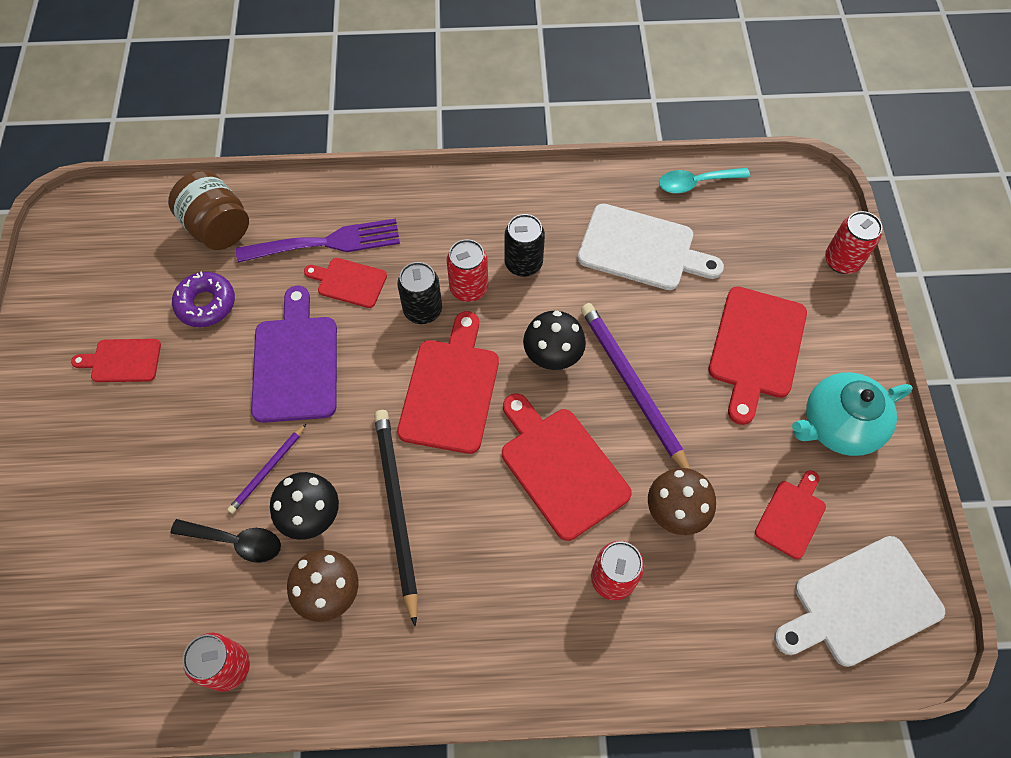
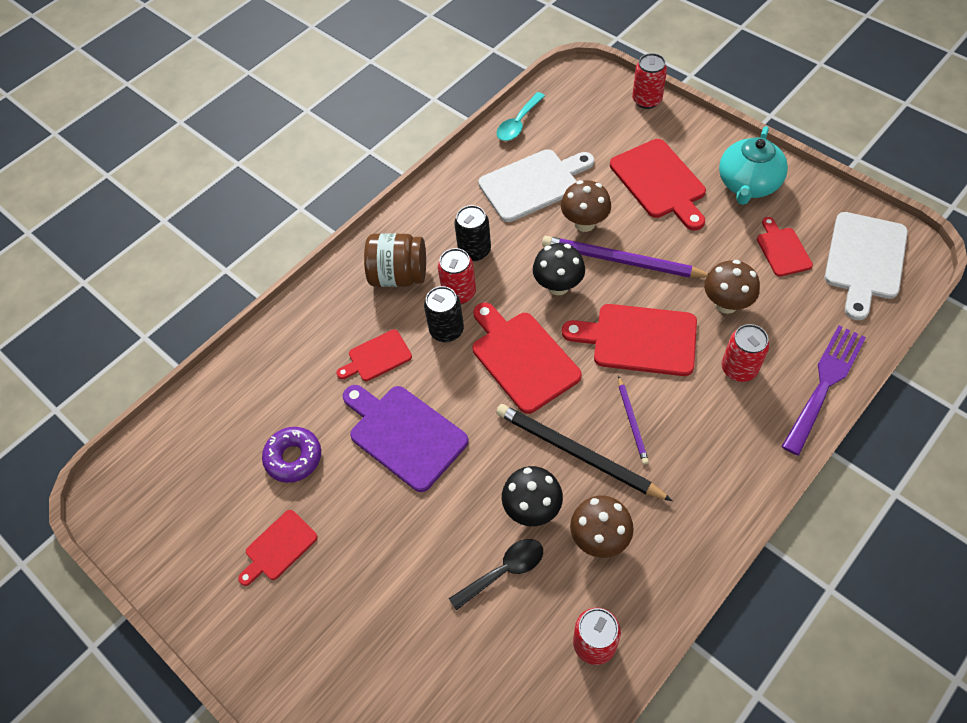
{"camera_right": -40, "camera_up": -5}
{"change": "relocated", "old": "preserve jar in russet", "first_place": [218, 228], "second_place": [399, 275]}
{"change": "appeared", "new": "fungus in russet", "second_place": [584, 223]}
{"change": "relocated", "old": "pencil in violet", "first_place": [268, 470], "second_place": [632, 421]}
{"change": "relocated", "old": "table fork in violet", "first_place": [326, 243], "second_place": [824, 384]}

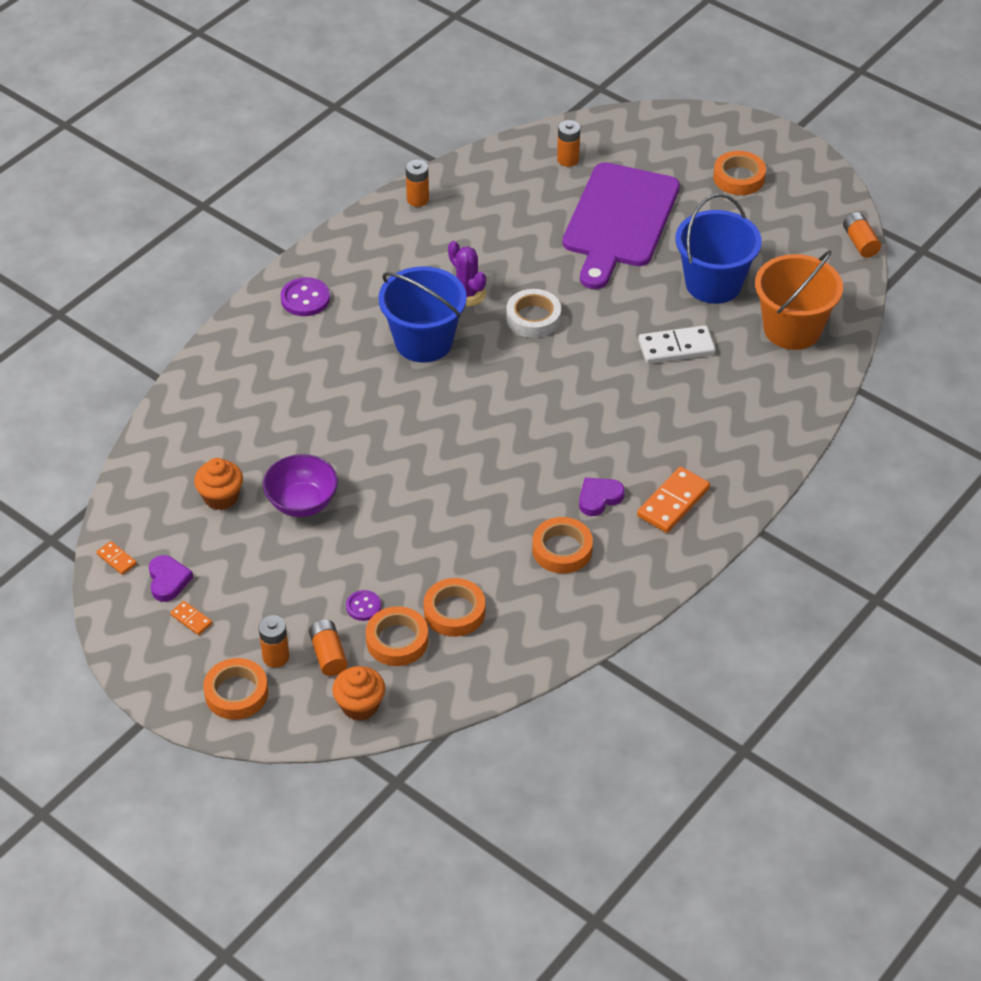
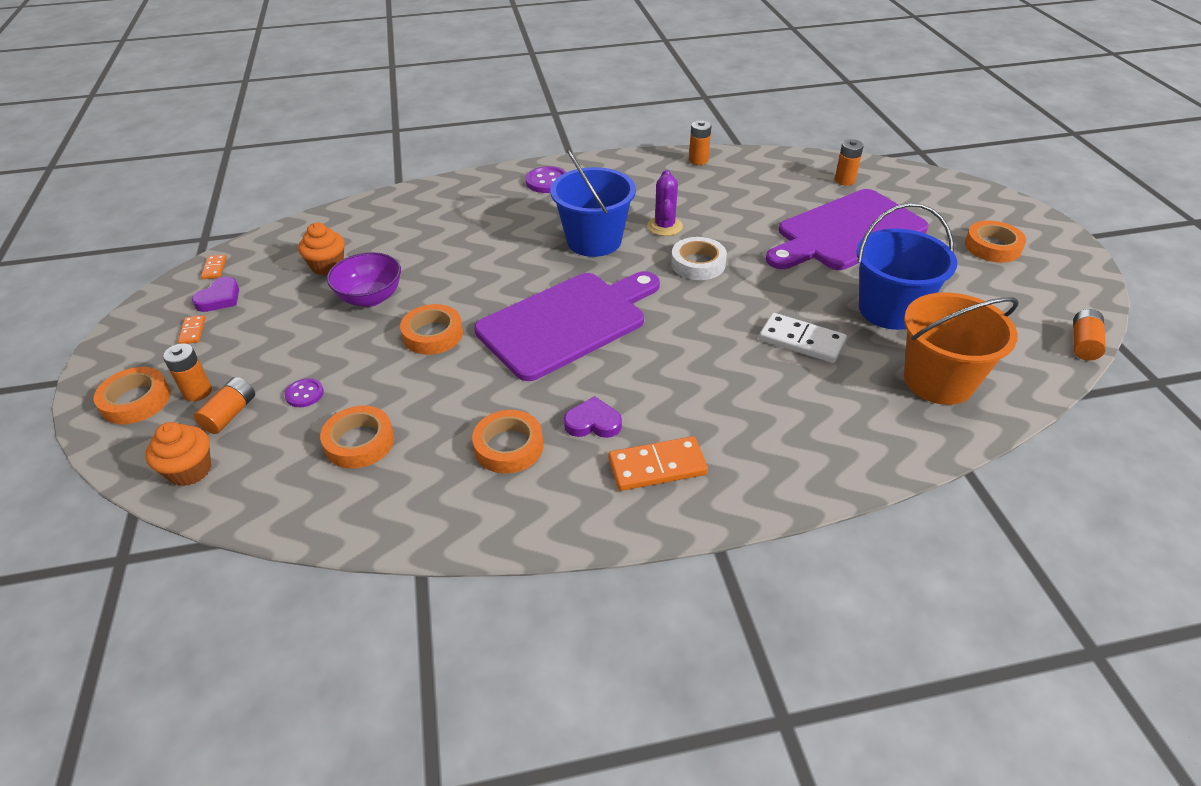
{"camera_right": 40, "camera_up": -5}
{"change": "relocated", "old": "sticky tape in bright orange", "first_place": [397, 640], "second_place": [433, 334]}
{"change": "appeared", "new": "bread board in violet", "second_place": [567, 322]}

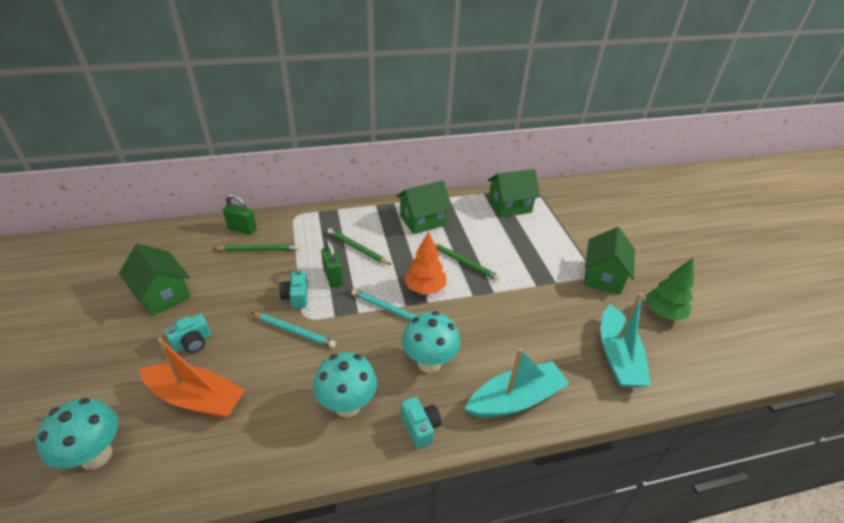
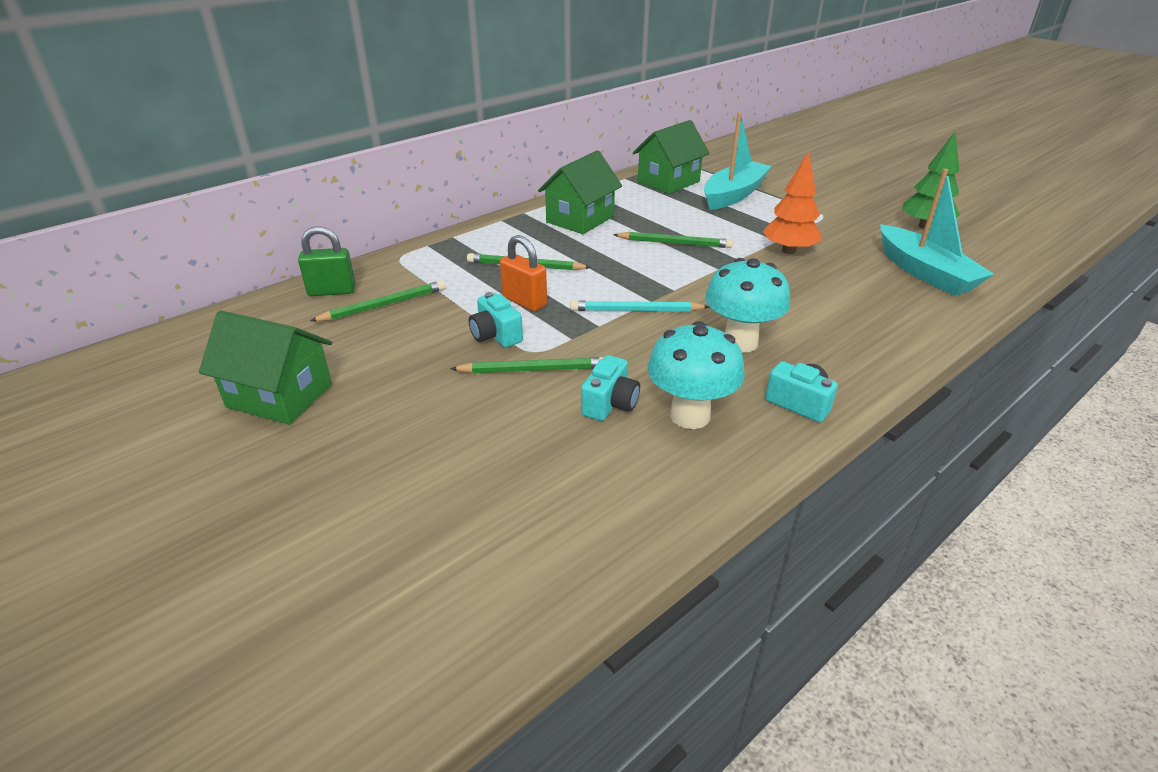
{"camera_right": -25, "camera_up": -5}
{"change": "colour", "old": "pencil in turquoise", "new": "pencil in emerald", "first_place": [294, 331], "second_place": [533, 370]}
{"change": "colour", "old": "lock in emerald", "new": "lock in bright orange", "first_place": [333, 277], "second_place": [524, 301]}
{"change": "relocated", "old": "compact camera in turquoise", "first_place": [192, 342], "second_place": [610, 404]}
{"change": "relocated", "old": "boat in turquoise", "first_place": [515, 399], "second_place": [733, 195]}
{"change": "relocated", "old": "tree in bright orange", "first_place": [424, 288], "second_place": [788, 251]}
{"change": "missing", "old": "fungus in turquoise", "first_place": [96, 455]}
{"change": "missing", "old": "boat in bright orange", "first_place": [196, 398]}
{"change": "missing", "old": "cottage in emerald", "first_place": [603, 276]}

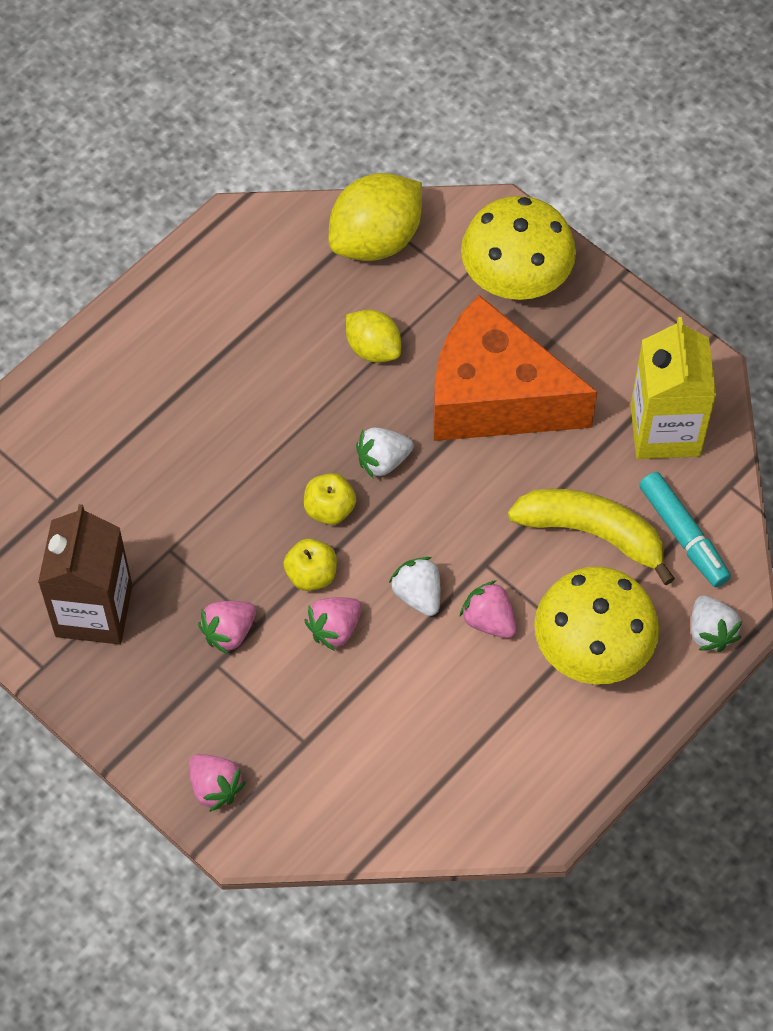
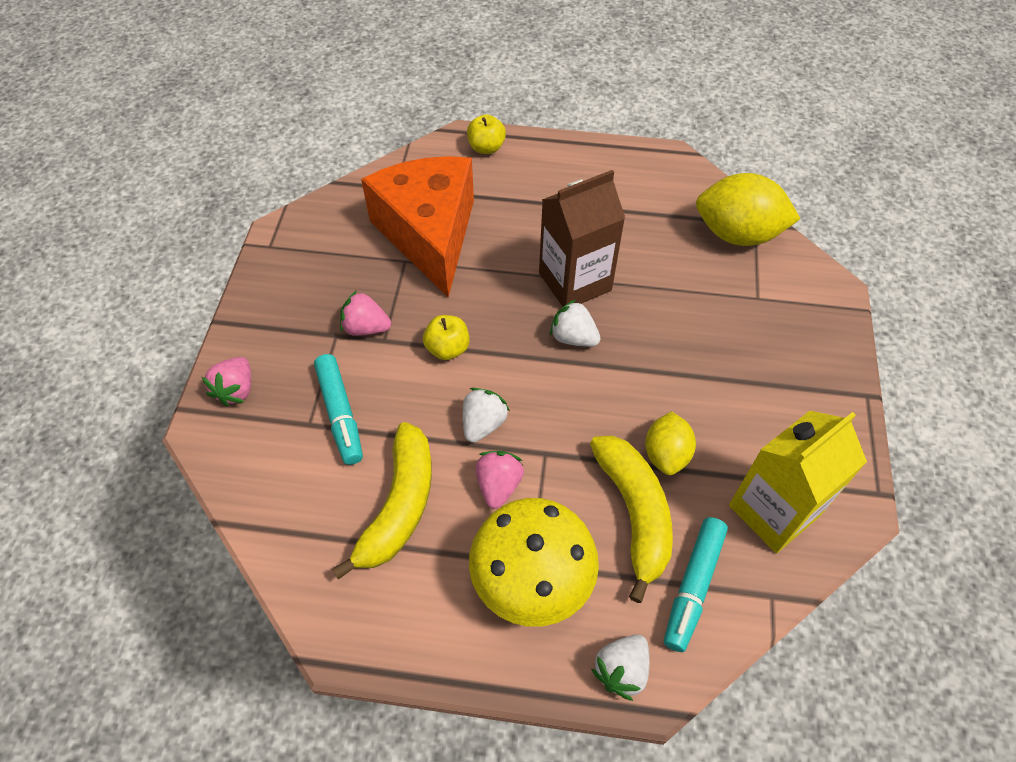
{"camera_right": 55, "camera_up": -5}
{"change": "appeared", "new": "marker in turquoise", "second_place": [340, 413]}
{"change": "appeared", "new": "banana in yellow", "second_place": [399, 506]}
{"change": "relocated", "old": "piece of cheese in bright orange", "first_place": [494, 398], "second_place": [429, 234]}
{"change": "relocated", "old": "toy apple in yellow", "first_place": [329, 509], "second_place": [486, 148]}
{"change": "relocated", "old": "juice carton in russet", "first_place": [94, 611], "second_place": [575, 281]}
{"change": "relocated", "old": "toy lemon in yellow", "first_place": [373, 348], "second_place": [666, 454]}
{"change": "missing", "old": "berry in rosy", "first_place": [335, 629]}
{"change": "missing", "old": "fungus in yellow", "first_place": [516, 277]}

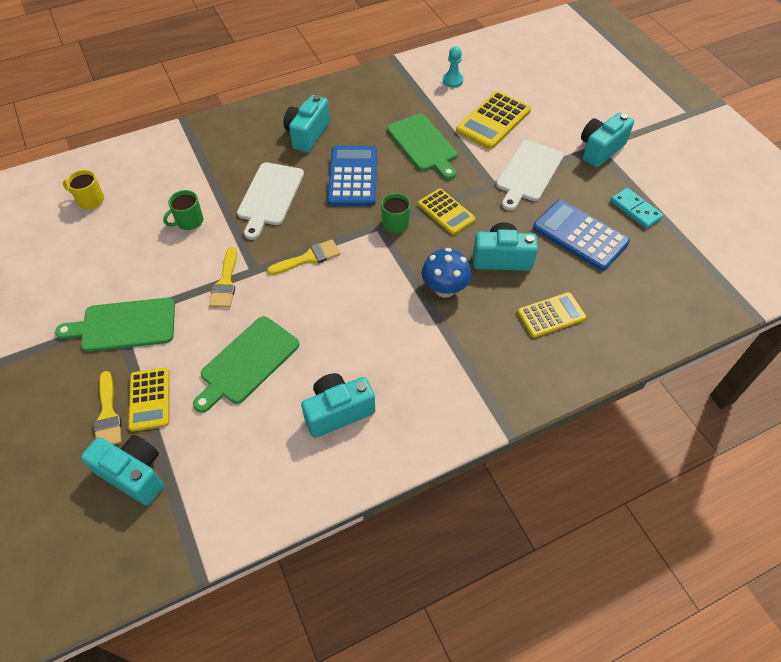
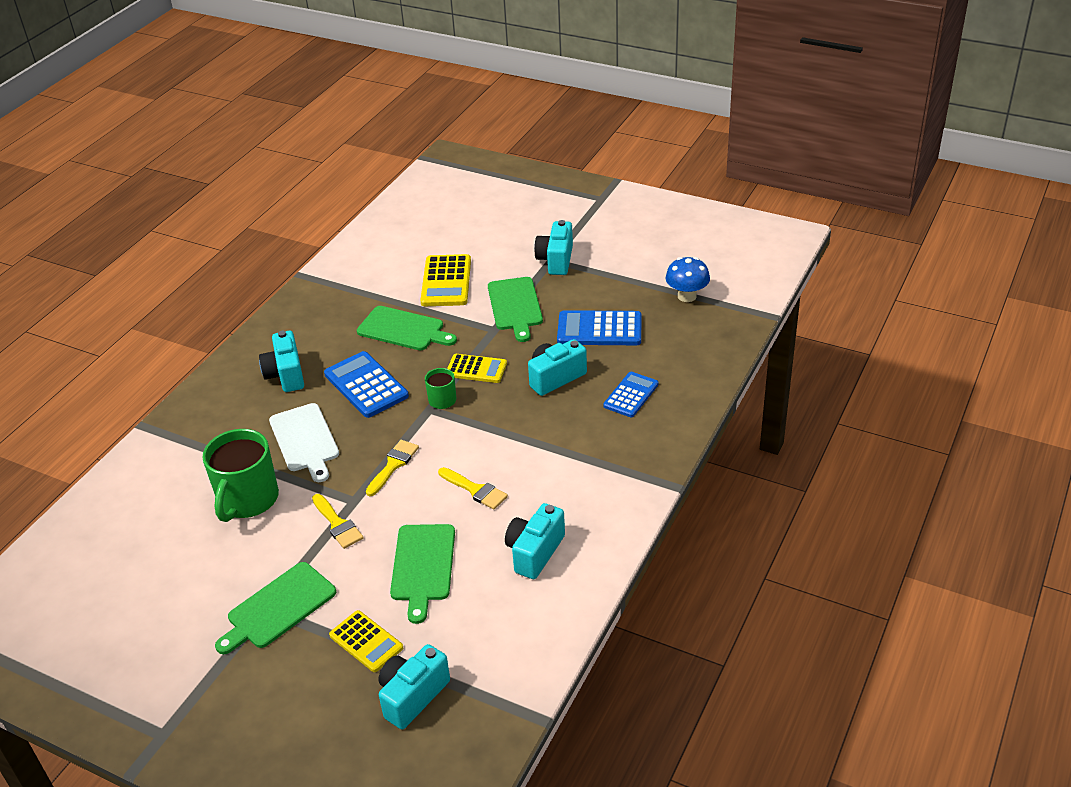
{"camera_right": -35, "camera_up": -15}
{"change": "size", "old": "mug in emerald", "first_place": [189, 221], "second_place": [247, 500], "factor": 2.0}
{"change": "spun", "old": "compact camera in turquoise", "first_place": [134, 474], "second_place": [412, 696], "degrees": -45}
{"change": "relocated", "old": "paint brush in yellow", "first_place": [108, 415], "second_place": [475, 490]}
{"change": "colour", "old": "bread board in pure white", "new": "bread board in emerald", "first_place": [528, 173], "second_place": [515, 306]}
{"change": "colour", "old": "adding machine in yellow", "new": "adding machine in royal blue", "first_place": [551, 315], "second_place": [631, 395]}
{"change": "relocated", "old": "fungus in royal blue", "first_place": [444, 289], "second_place": [687, 296]}
{"change": "missing", "old": "mug in yellow", "first_place": [90, 200]}
{"change": "missing", "old": "game pawn in turquoise", "first_place": [452, 80]}
{"change": "missing", "old": "domino tile in turquoise", "first_place": [635, 210]}

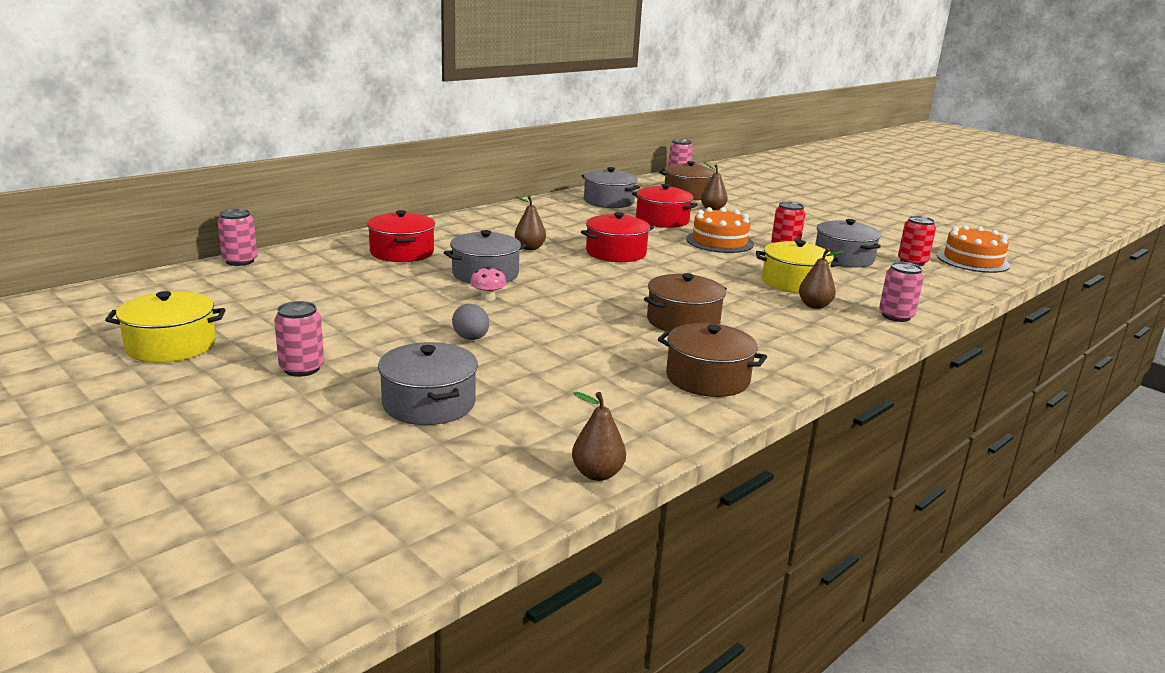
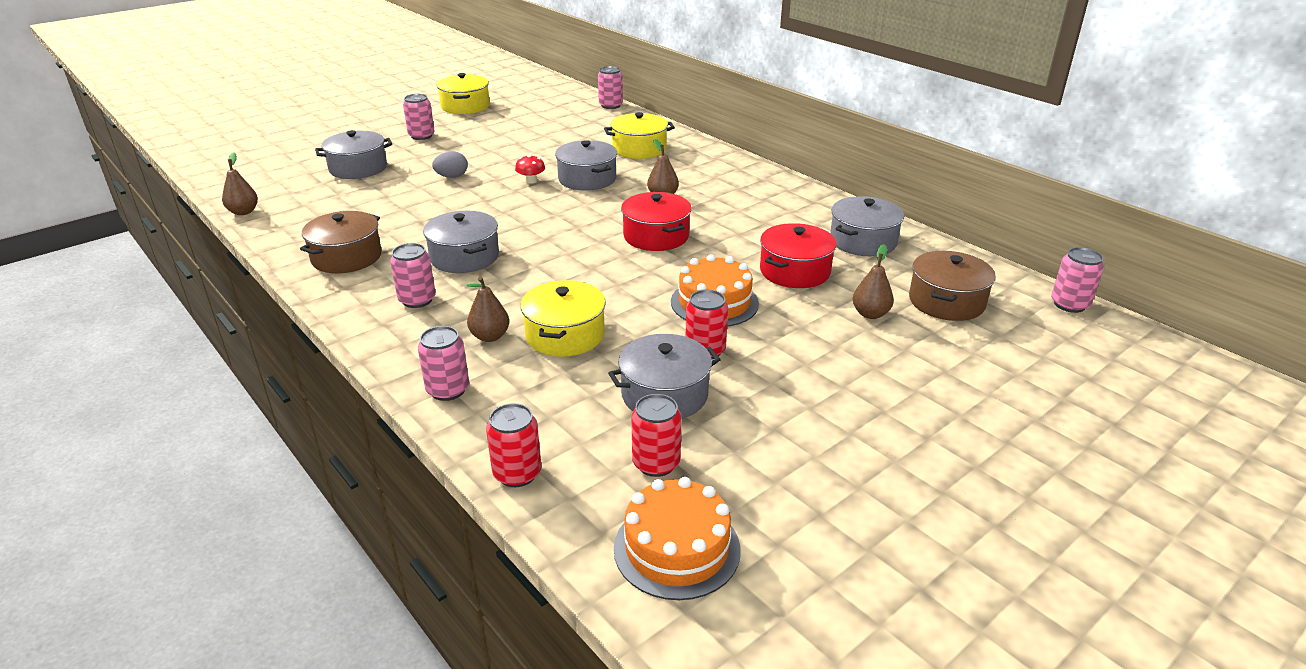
{"camera_right": 95, "camera_up": 10}
{"change": "appeared", "new": "tin in rosy", "second_place": [417, 300]}
{"change": "colour", "old": "stockpot in russet", "new": "stockpot in gray", "first_place": [683, 321], "second_place": [464, 257]}
{"change": "appeared", "new": "tin in red", "second_place": [517, 473]}
{"change": "colour", "old": "fungus in rosy", "new": "fungus in red", "first_place": [488, 298], "second_place": [531, 181]}
{"change": "colour", "old": "stockpot in red", "new": "stockpot in yellow", "first_place": [402, 252], "second_place": [639, 149]}

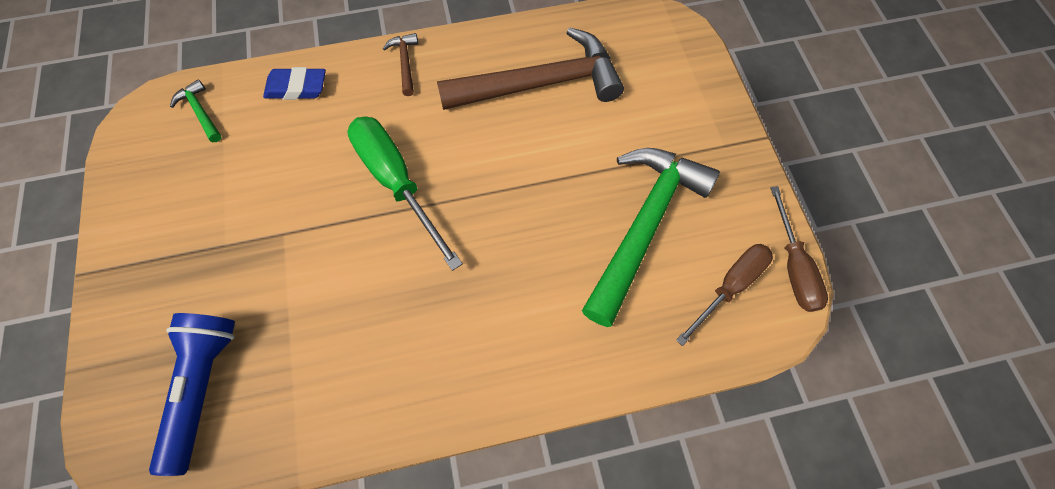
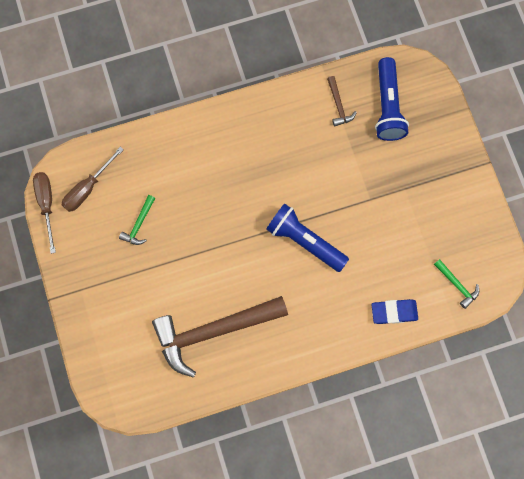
{"camera_right": 175, "camera_up": 10}
{"change": "size", "old": "carpenter's hammer in emerald", "first_place": [644, 225], "second_place": [139, 224], "factor": 0.41}
{"change": "exchanged", "old": "flat screwdriver in emerald", "new": "flashlight in royal blue", "first_place": [397, 182], "second_place": [304, 241]}
{"change": "relocated", "old": "carpenter's hammer in russet", "first_place": [405, 63], "second_place": [338, 105]}

